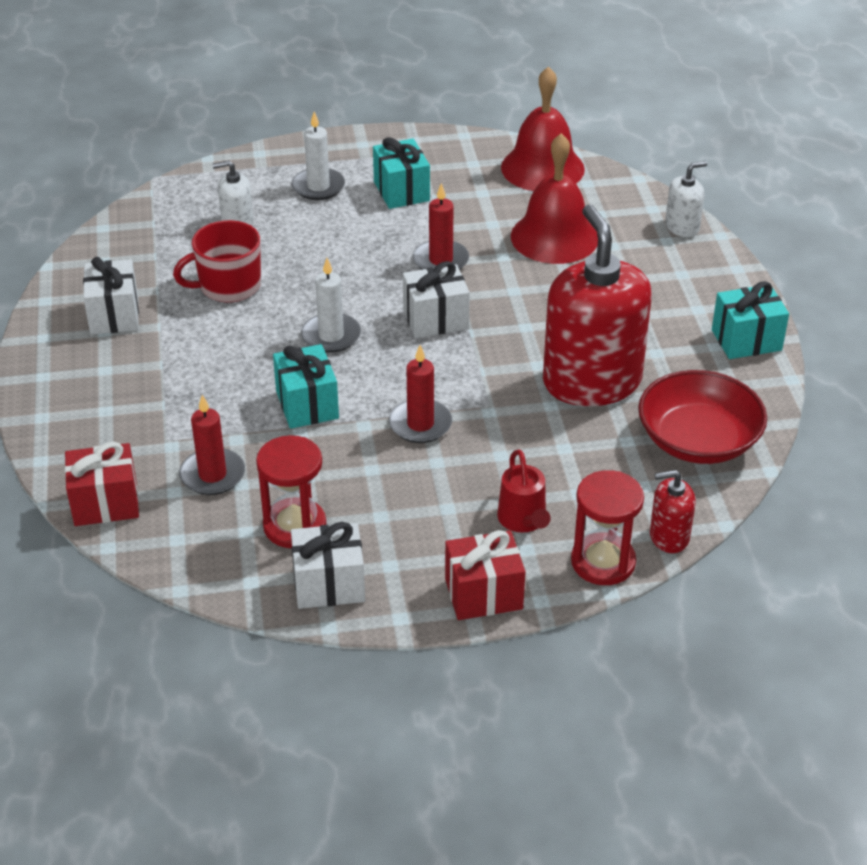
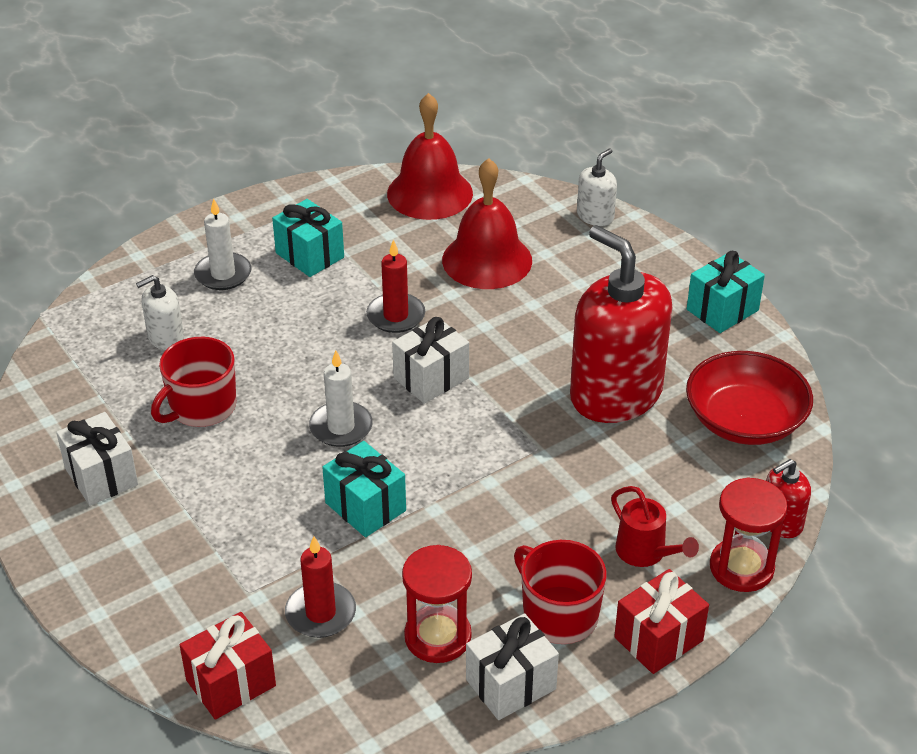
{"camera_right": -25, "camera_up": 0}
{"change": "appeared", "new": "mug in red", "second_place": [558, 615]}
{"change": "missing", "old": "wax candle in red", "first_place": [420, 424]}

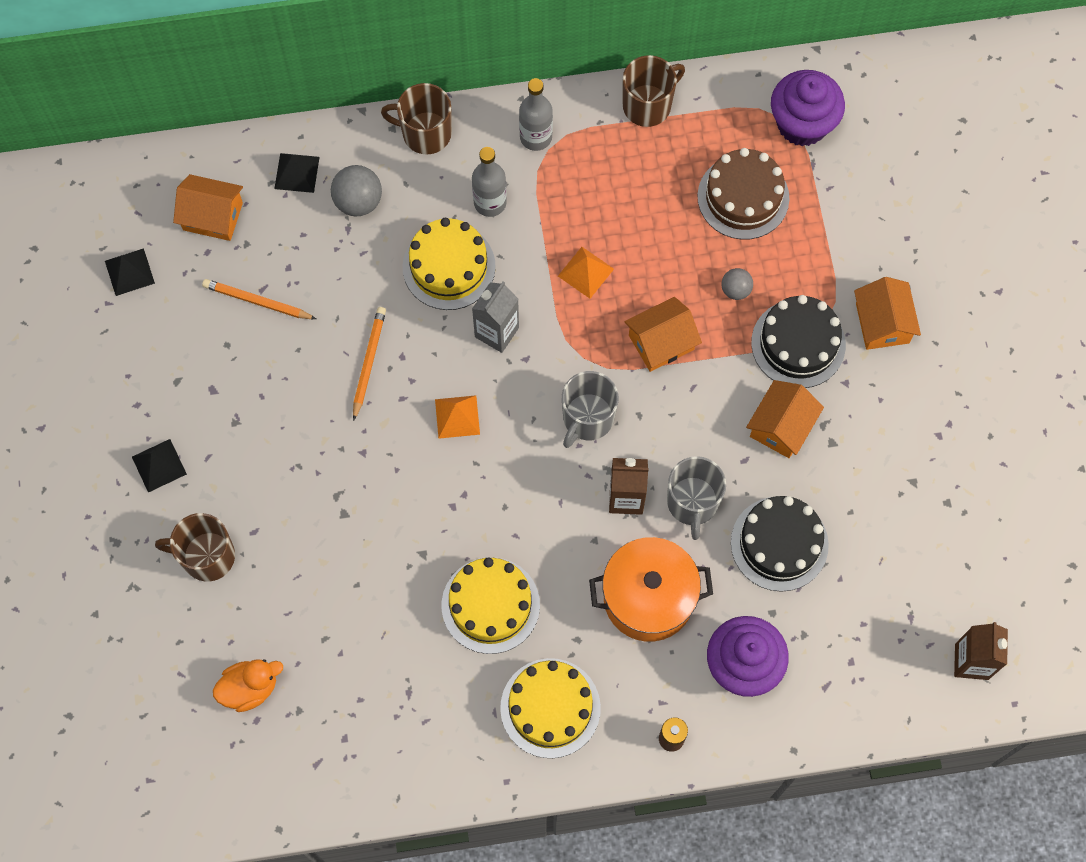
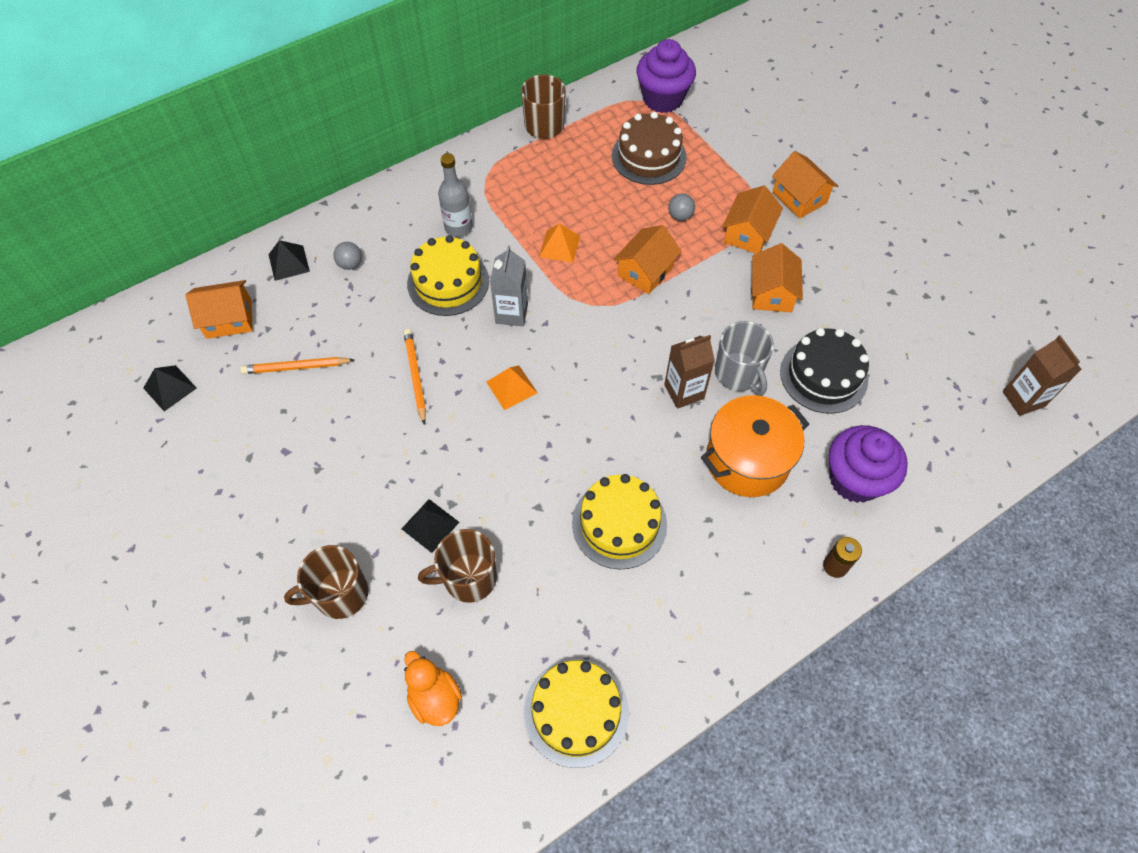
{"camera_right": -25, "camera_up": -10}
{"change": "size", "old": "play ball in gray", "first_place": [358, 201], "second_place": [350, 264], "factor": 0.61}
{"change": "relocated", "old": "solid pyramid in ebony", "first_place": [159, 465], "second_place": [430, 525]}
{"change": "spun", "old": "rubber duck in bright orange", "first_place": [250, 688], "second_place": [434, 697], "degrees": -75}
{"change": "relocated", "old": "mug in russet", "first_place": [425, 133], "second_place": [468, 578]}
{"change": "relocated", "old": "cake in yellow", "first_place": [550, 708], "second_place": [576, 712]}
{"change": "exchanged", "old": "cake in ebony", "new": "cottage in bright orange", "first_place": [798, 344], "second_place": [748, 233]}
{"change": "missing", "old": "flask in gray", "first_place": [536, 137]}
{"change": "missing", "old": "mug in gray", "first_place": [587, 418]}

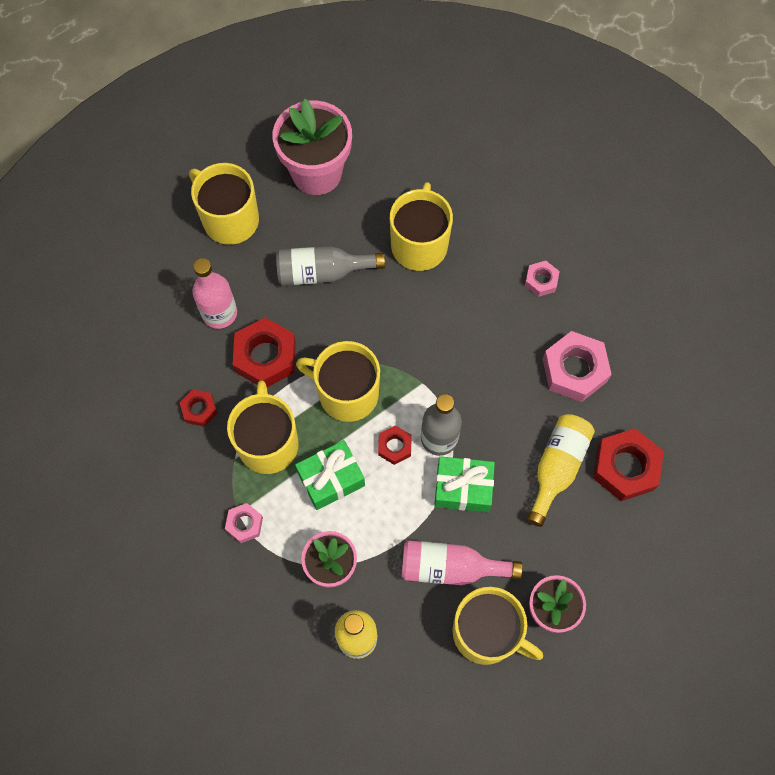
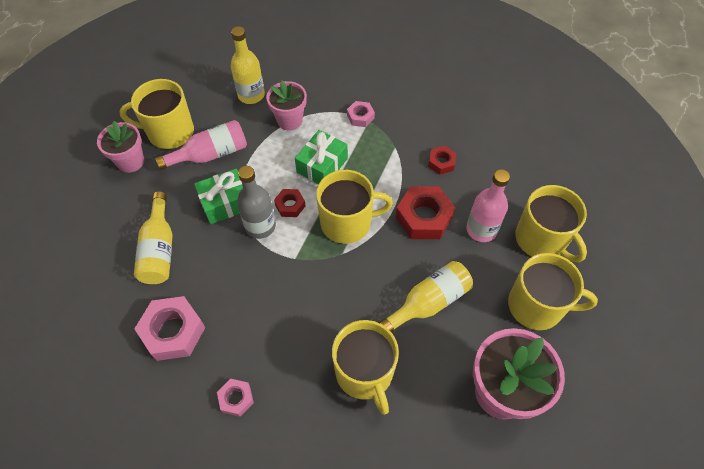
{"camera_right": 150, "camera_up": -10}
{"change": "colour", "old": "flask in gray", "new": "flask in yellow", "first_place": [322, 272], "second_place": [429, 302]}
{"change": "relocated", "old": "mug in yellow", "first_place": [268, 443], "second_place": [541, 239]}
{"change": "missing", "old": "hexagon nut in red", "first_place": [625, 467]}

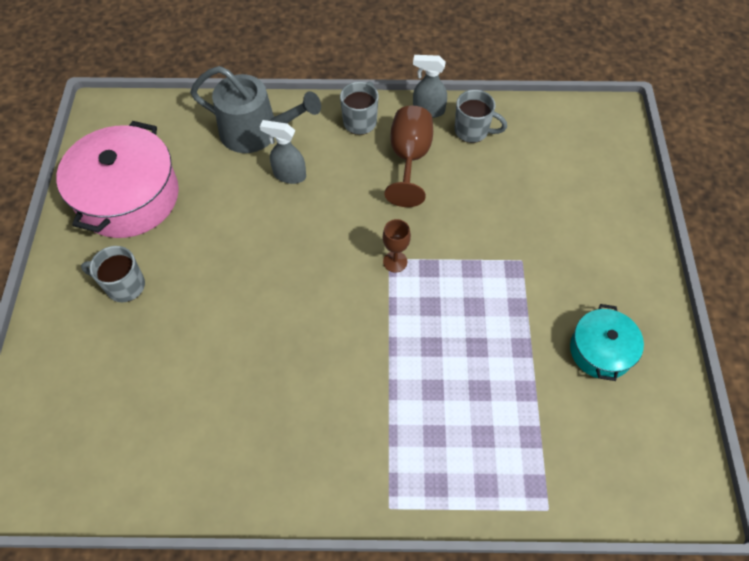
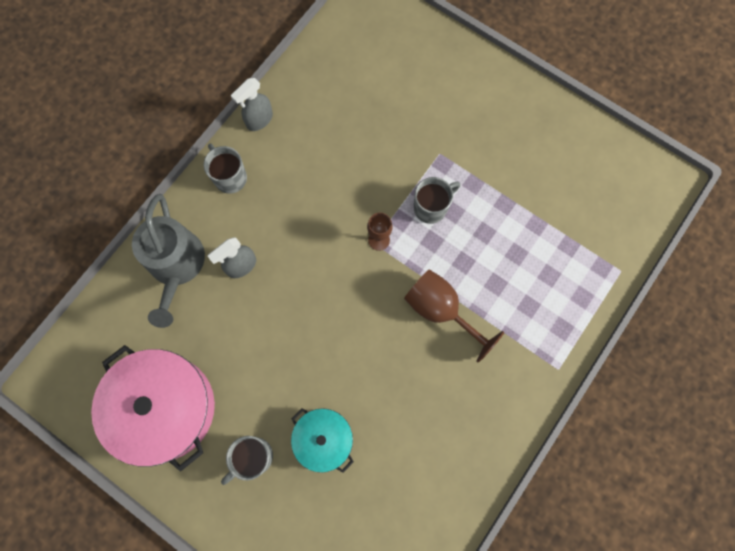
{"camera_right": -55, "camera_up": 15}
{"change": "spun", "old": "watering can in gray", "first_place": [256, 132], "second_place": [176, 265], "degrees": 120}
{"change": "relocated", "old": "stockpot in turquoise", "first_place": [601, 350], "second_place": [323, 439]}
{"change": "relocated", "old": "wine glass in russet", "first_place": [409, 158], "second_place": [440, 310]}
{"change": "relocated", "old": "mug in gray", "first_place": [472, 131], "second_place": [431, 207]}

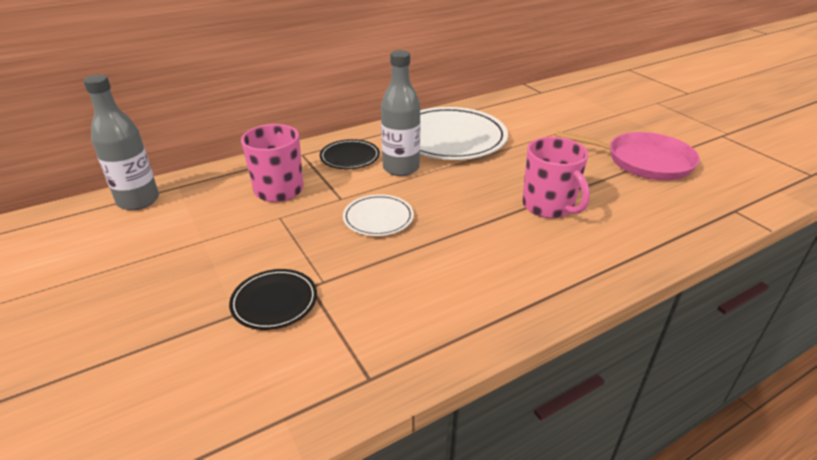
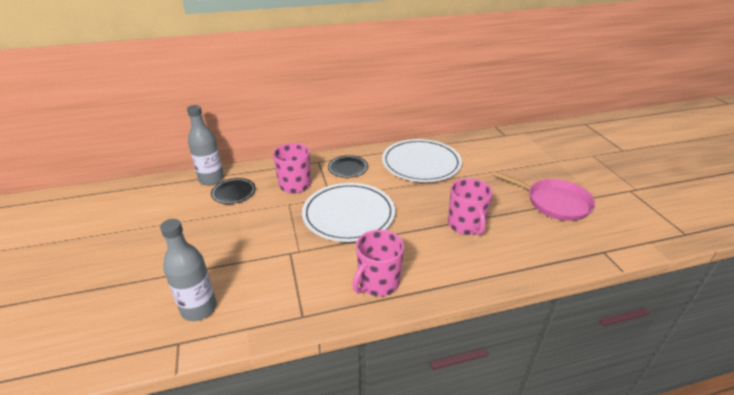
{"camera_right": 15, "camera_up": 0}
{"change": "relocated", "old": "flask in gray", "first_place": [401, 168], "second_place": [199, 308]}
{"change": "relocated", "old": "dinner plate in ebony", "first_place": [274, 301], "second_place": [233, 192]}
{"change": "size", "old": "dinner plate in pure white", "first_place": [378, 218], "second_place": [348, 215], "factor": 2.0}
{"change": "appeared", "new": "mug in rosy", "second_place": [378, 283]}

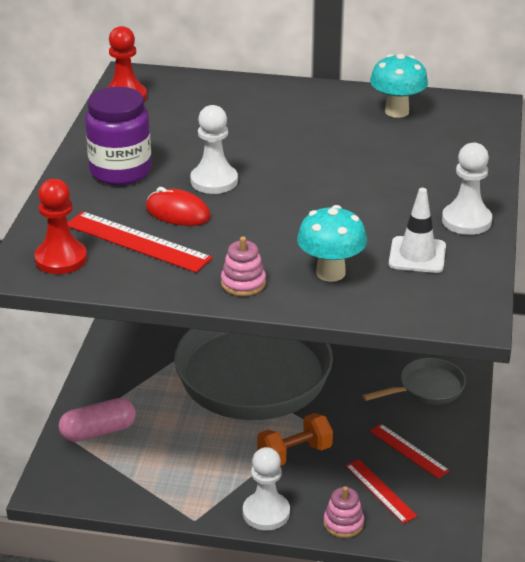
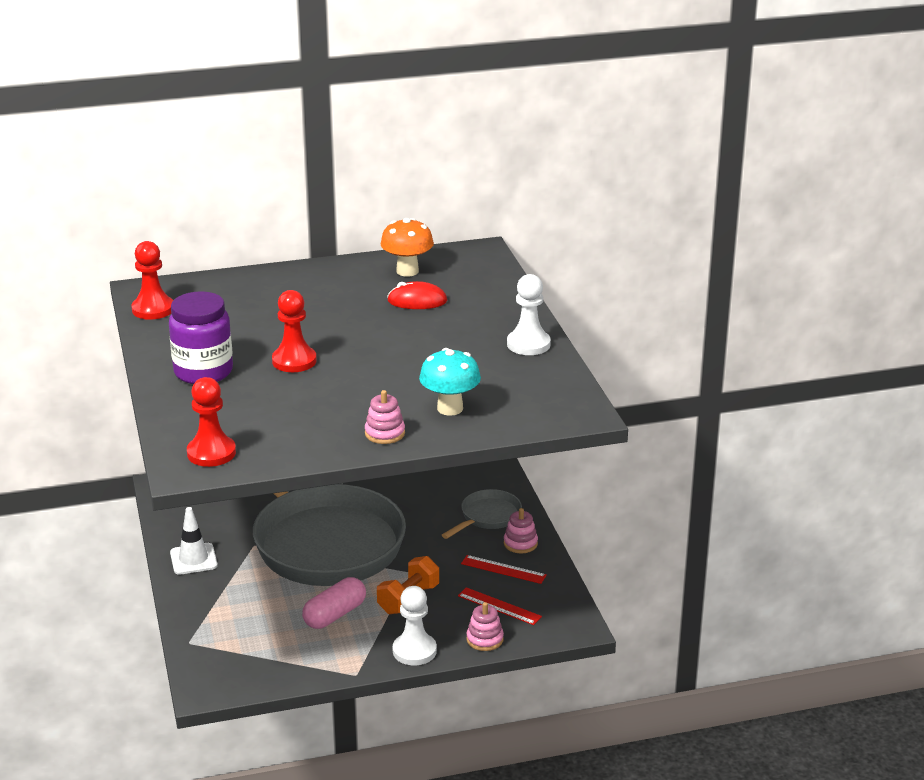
{"camera_right": -25, "camera_up": -5}
{"change": "relocated", "old": "safety cone in pure white", "first_place": [417, 255], "second_place": [193, 559]}
{"change": "colour", "old": "game pawn in pure white", "new": "game pawn in red", "first_place": [214, 181], "second_place": [294, 361]}
{"change": "relocated", "old": "capsule in rosy", "first_place": [98, 431], "second_place": [335, 615]}
{"change": "colour", "old": "fungus in turquoise", "new": "fungus in bright orange", "first_place": [397, 111], "second_place": [407, 271]}
{"change": "relocated", "old": "PC mouse in red", "first_place": [178, 213], "second_place": [417, 301]}
{"change": "appeared", "new": "ring stacker in rosy", "second_place": [520, 543]}
{"change": "missing", "old": "ruler in red", "first_place": [137, 242]}

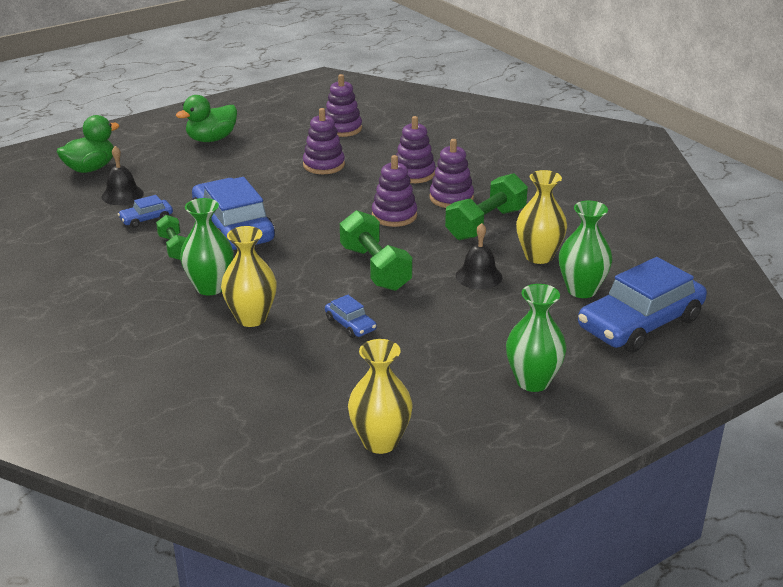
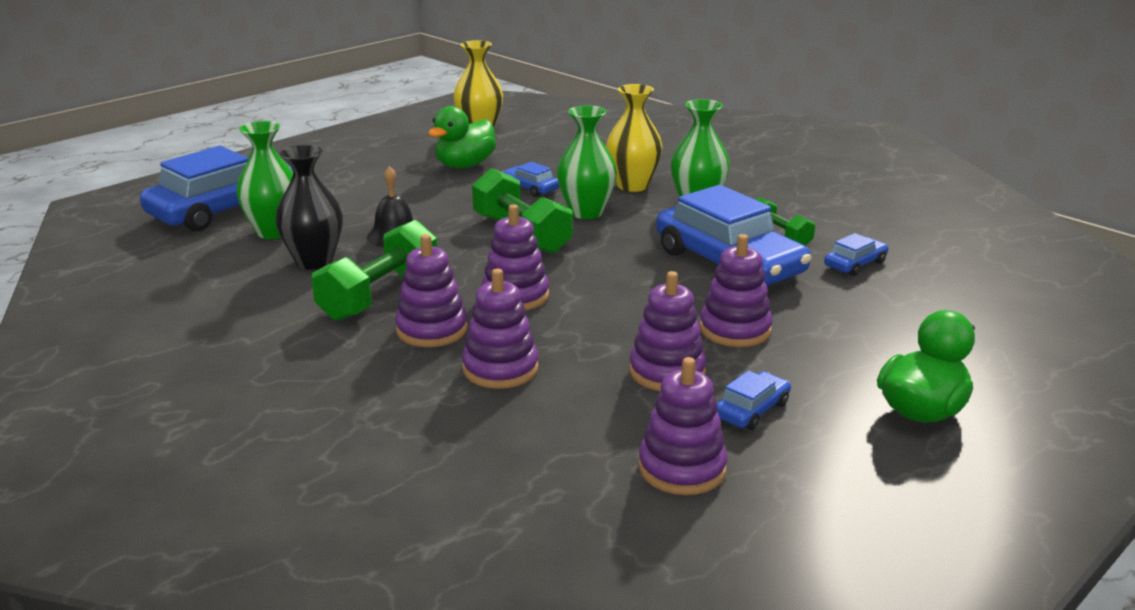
{"camera_right": 170, "camera_up": -5}
{"change": "colour", "old": "flower vase in yellow", "new": "flower vase in ebony", "first_place": [538, 256], "second_place": [314, 261]}
{"change": "relocated", "old": "rubber duck in emerald", "first_place": [90, 168], "second_place": [464, 165]}
{"change": "relocated", "old": "flower vase in emerald", "first_place": [533, 381], "second_place": [586, 212]}
{"change": "appeared", "new": "ring stacker in violet", "second_place": [735, 330]}
{"change": "appeared", "new": "automobile in royal blue", "second_place": [751, 410]}
{"change": "missing", "old": "bell in ebony", "first_place": [122, 195]}

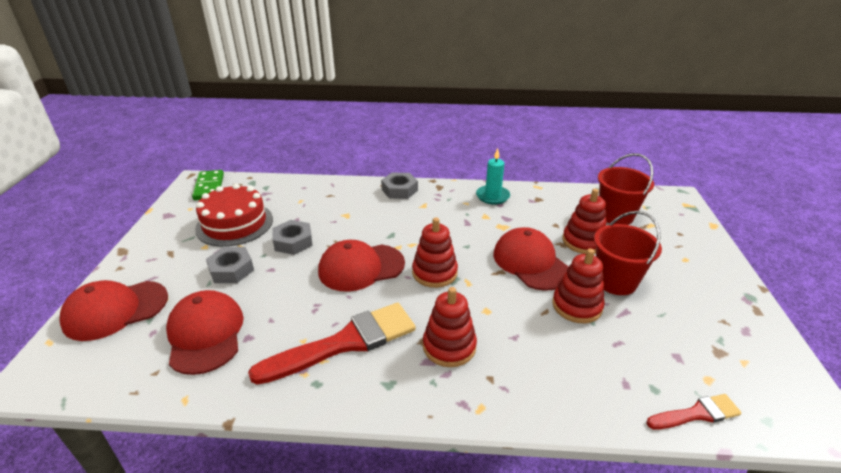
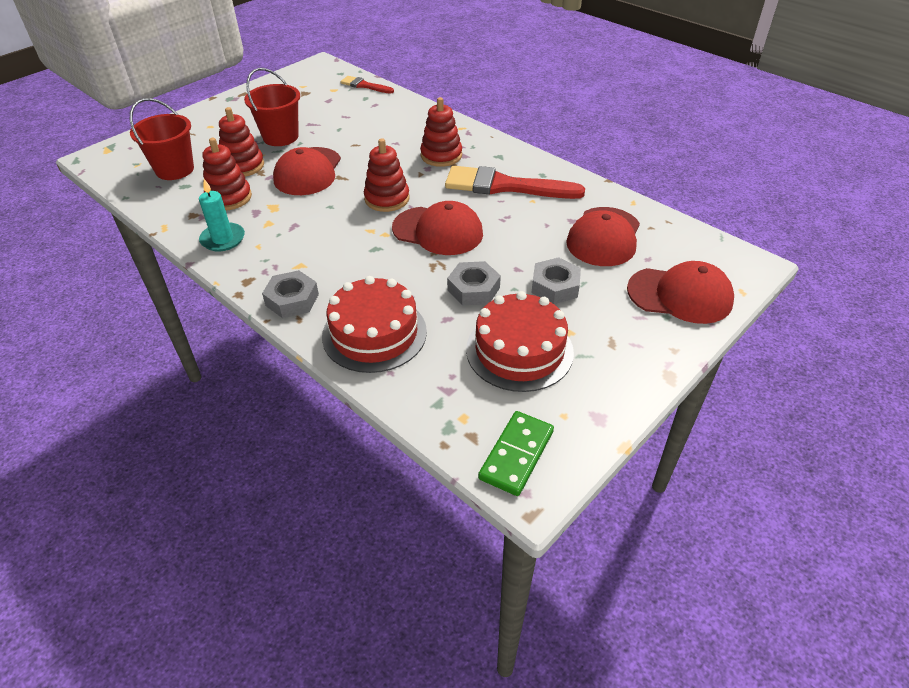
{"camera_right": -140, "camera_up": 10}
{"change": "relocated", "old": "ring stacker in red", "first_place": [577, 306], "second_place": [229, 197]}
{"change": "appeared", "new": "cake in red", "second_place": [374, 333]}

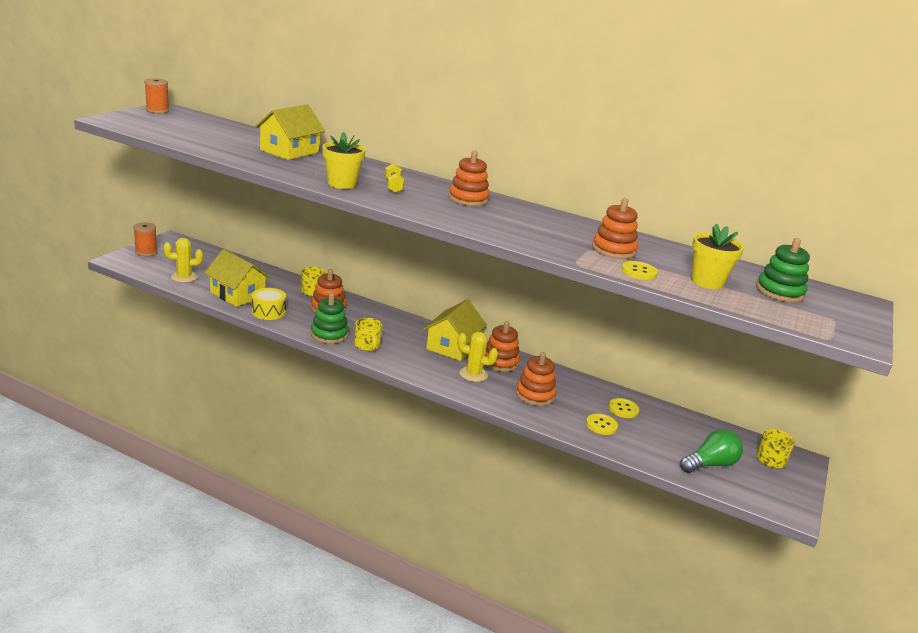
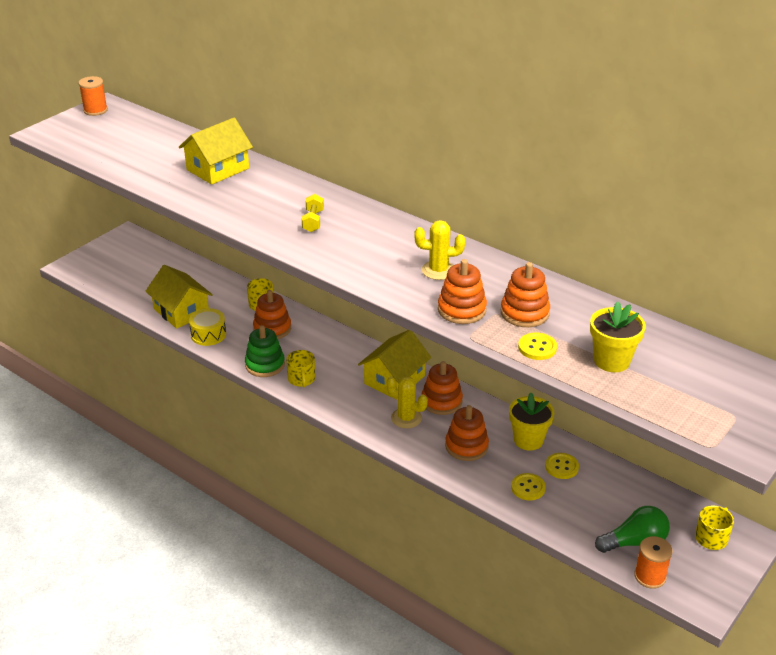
{"camera_right": 15, "camera_up": 10}
{"change": "relocated", "old": "cactus in yellow", "first_place": [184, 277], "second_place": [438, 270]}
{"change": "relocated", "old": "ring stacker in bright orange", "first_place": [468, 199], "second_place": [461, 310]}
{"change": "relocated", "old": "flower pot in yellow", "first_place": [342, 184], "second_place": [528, 440]}
{"change": "relocated", "old": "bobbin in bright orange", "first_place": [146, 252], "second_place": [650, 576]}
{"change": "missing", "old": "ring stacker in emerald", "first_place": [779, 292]}

